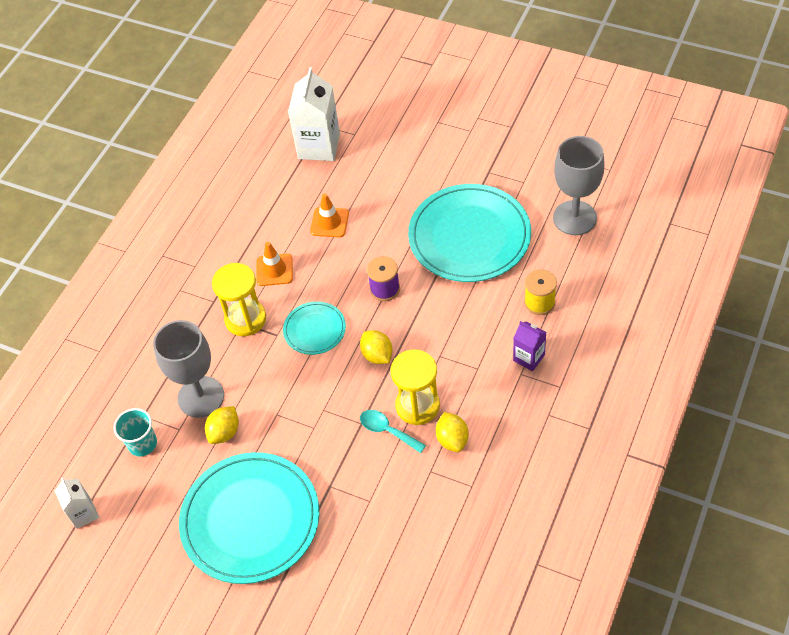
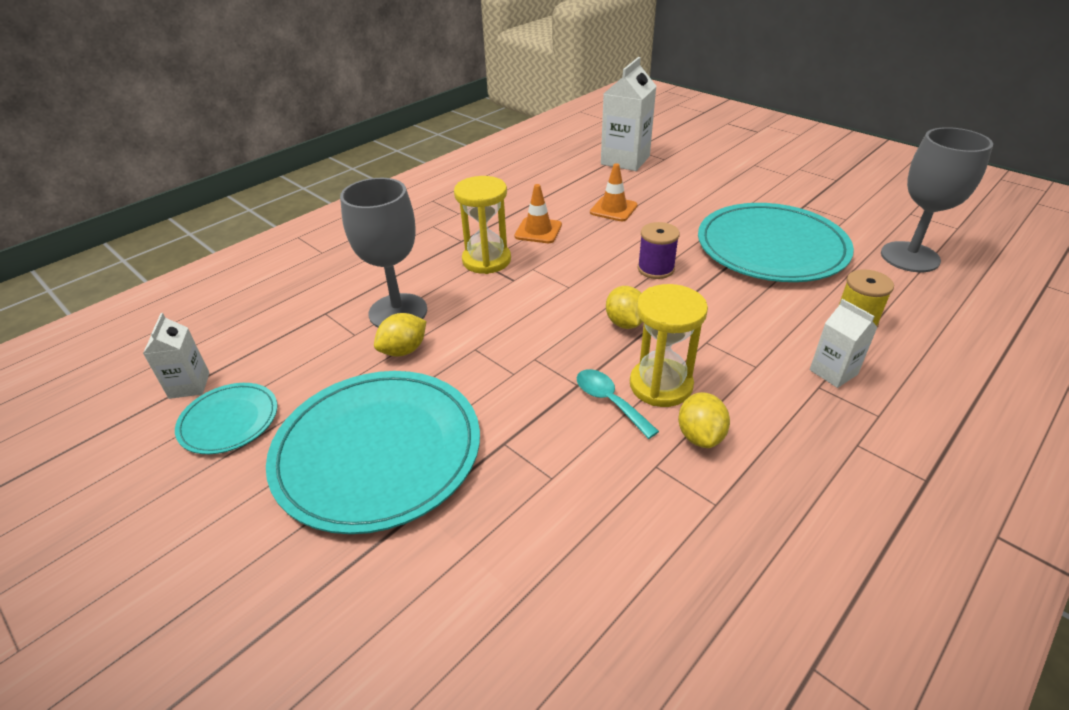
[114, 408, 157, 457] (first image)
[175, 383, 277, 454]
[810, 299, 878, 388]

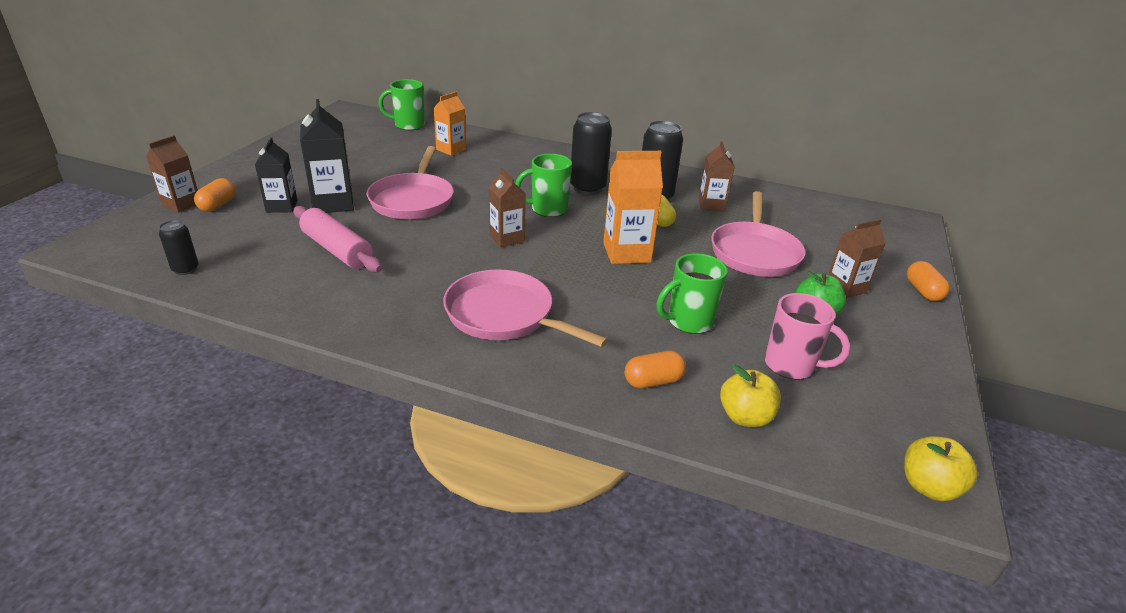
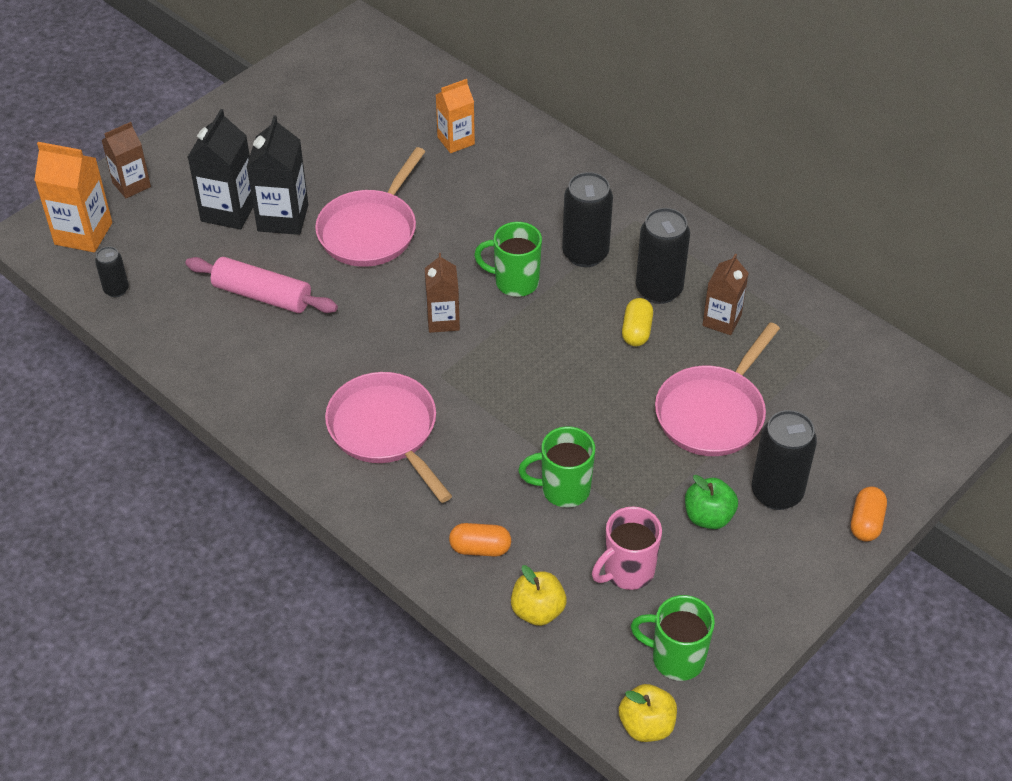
[194, 178, 236, 212] (first image)
[631, 595, 715, 681]
[34, 142, 112, 252]
[752, 410, 817, 510]
[185, 257, 338, 313]
[592, 507, 662, 590]
[188, 109, 253, 230]

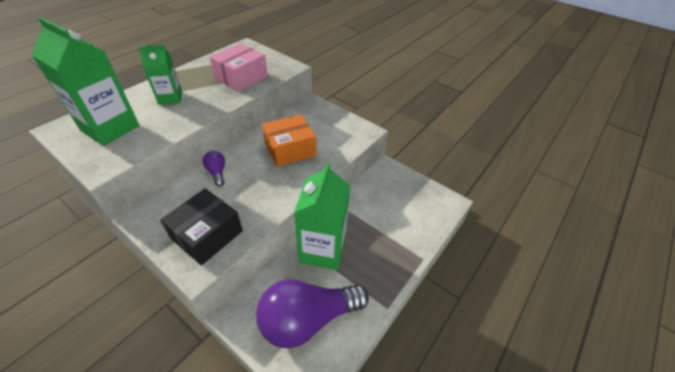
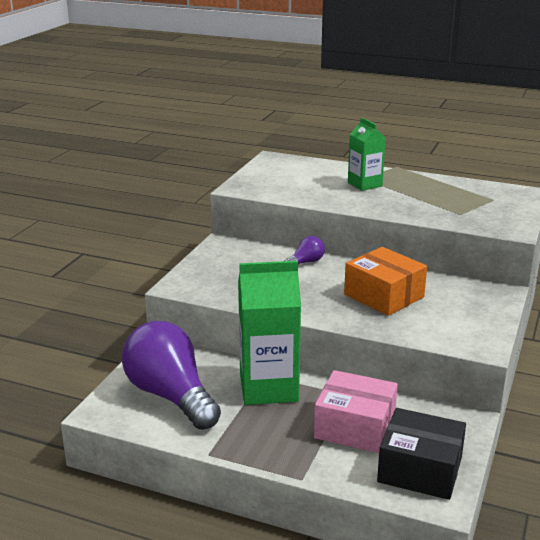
[31, 17, 140, 146] (first image)
[377, 408, 466, 500]
[314, 370, 398, 453]

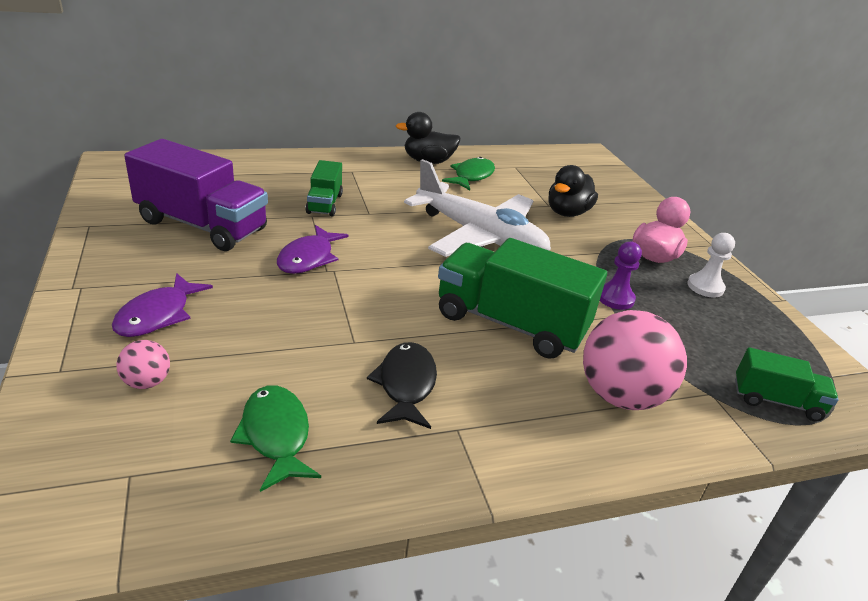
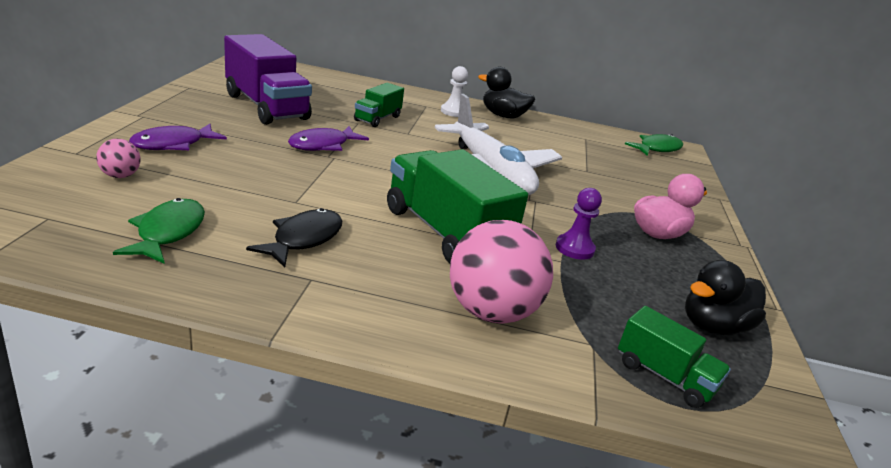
[625, 134, 683, 156]
[685, 260, 766, 335]
[441, 66, 468, 117]

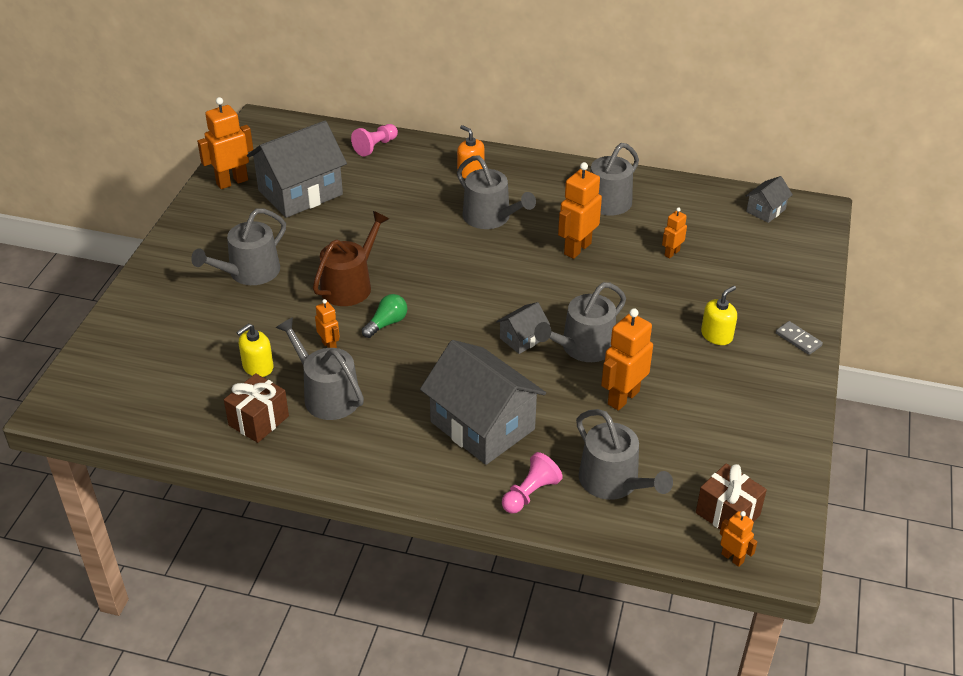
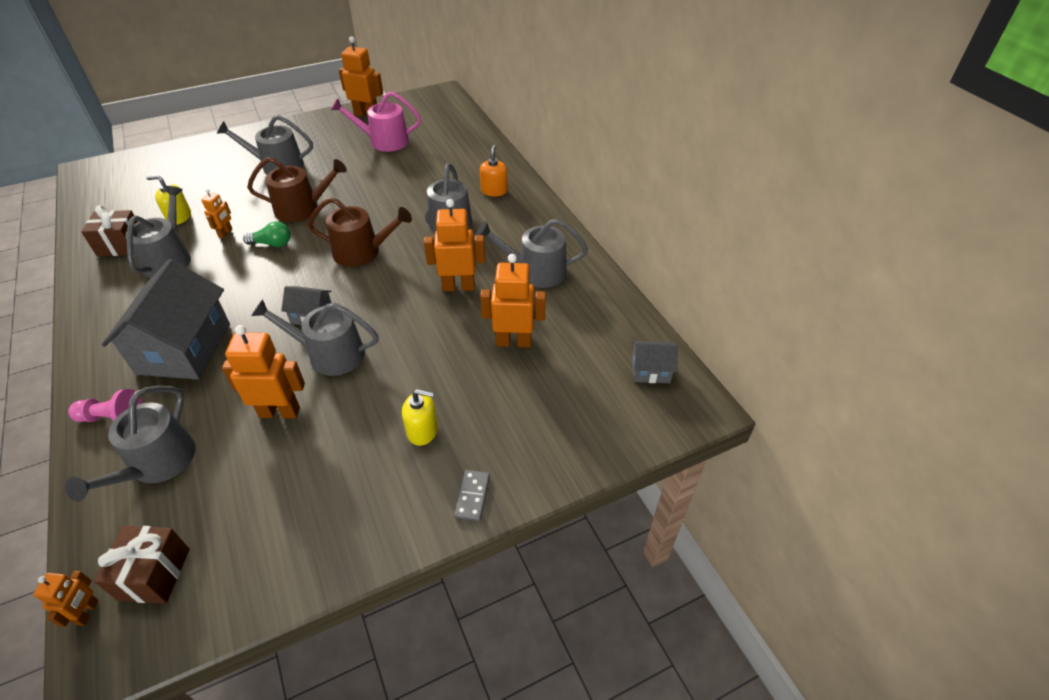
[351, 124, 398, 157] (first image)
[308, 197, 412, 267]
[331, 91, 421, 152]
[480, 254, 546, 348]

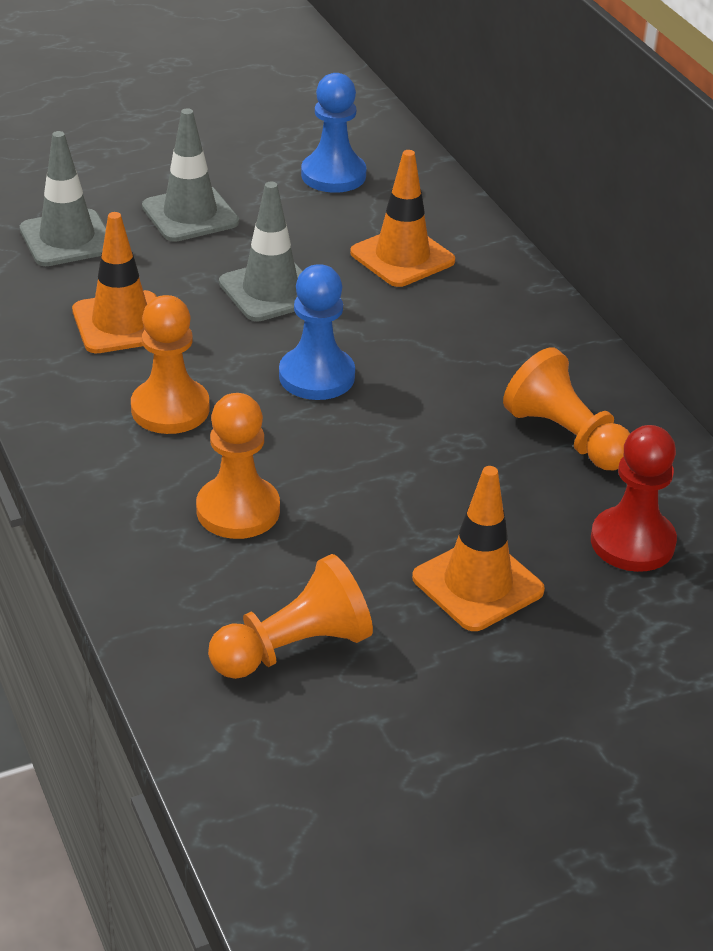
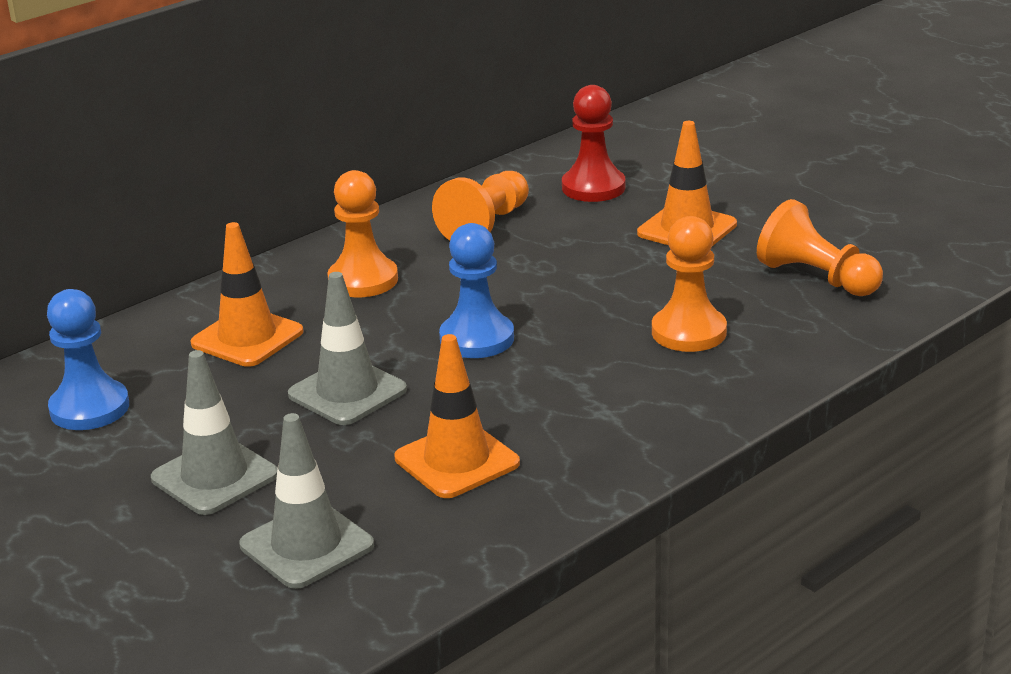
[327, 170, 398, 297]

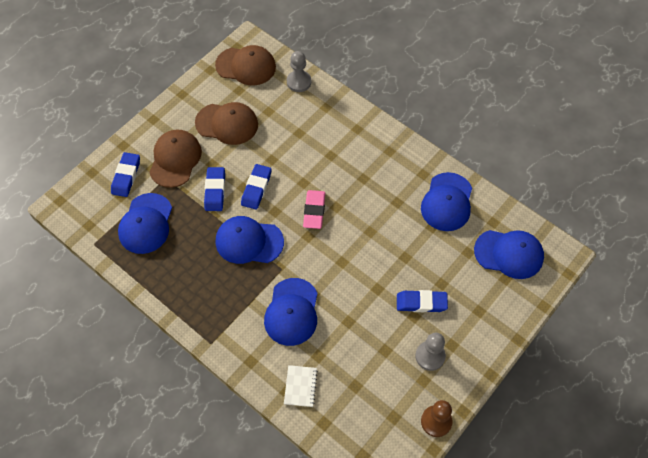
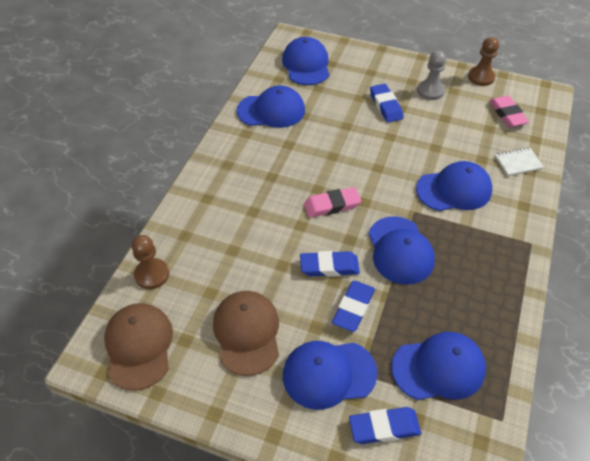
[489, 96, 529, 127]
[283, 341, 378, 410]
[131, 235, 169, 289]
[332, 281, 375, 332]

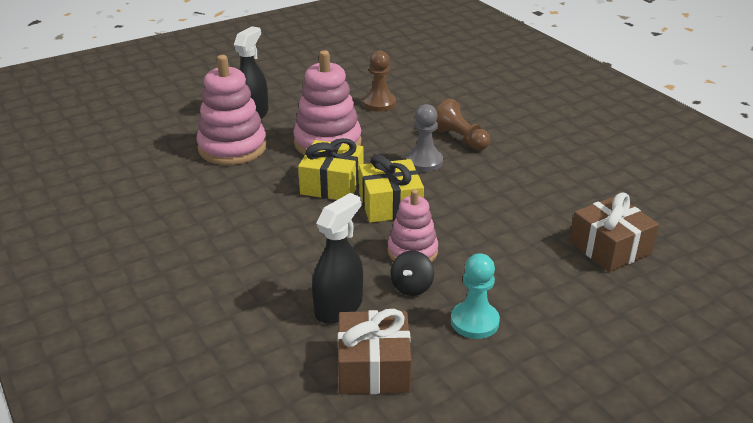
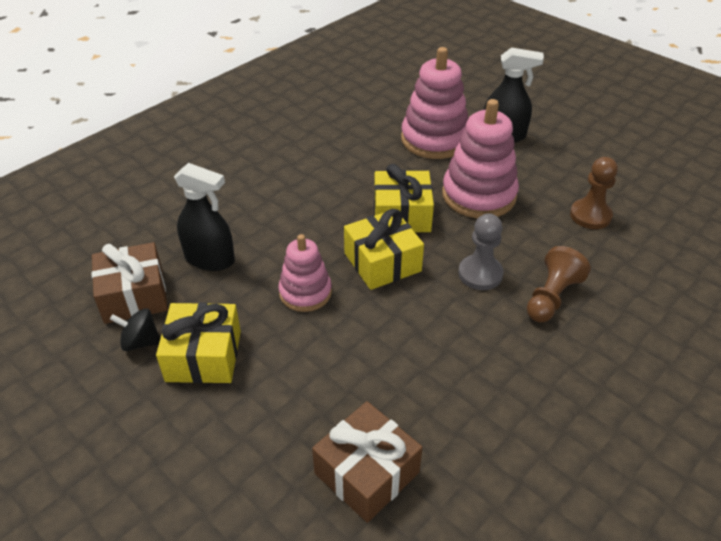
[110, 308, 160, 351]
[156, 302, 241, 383]

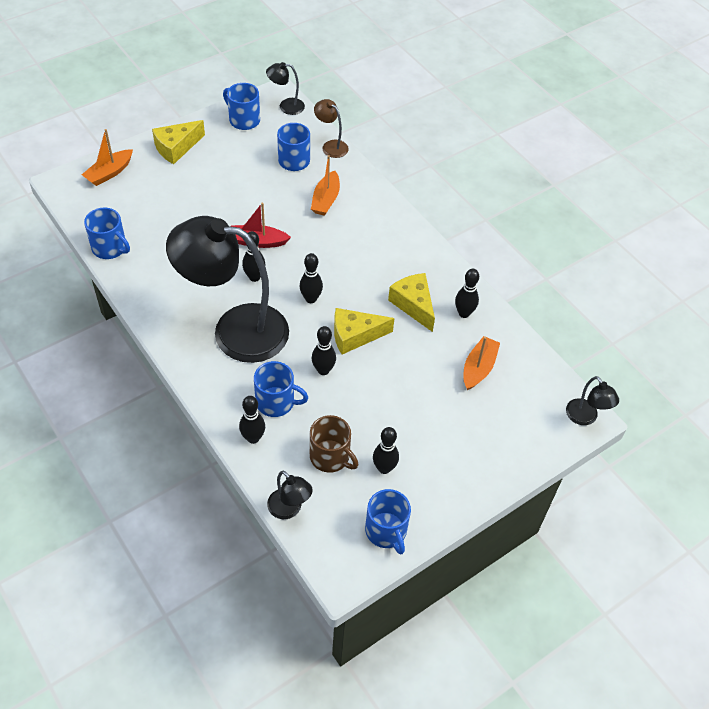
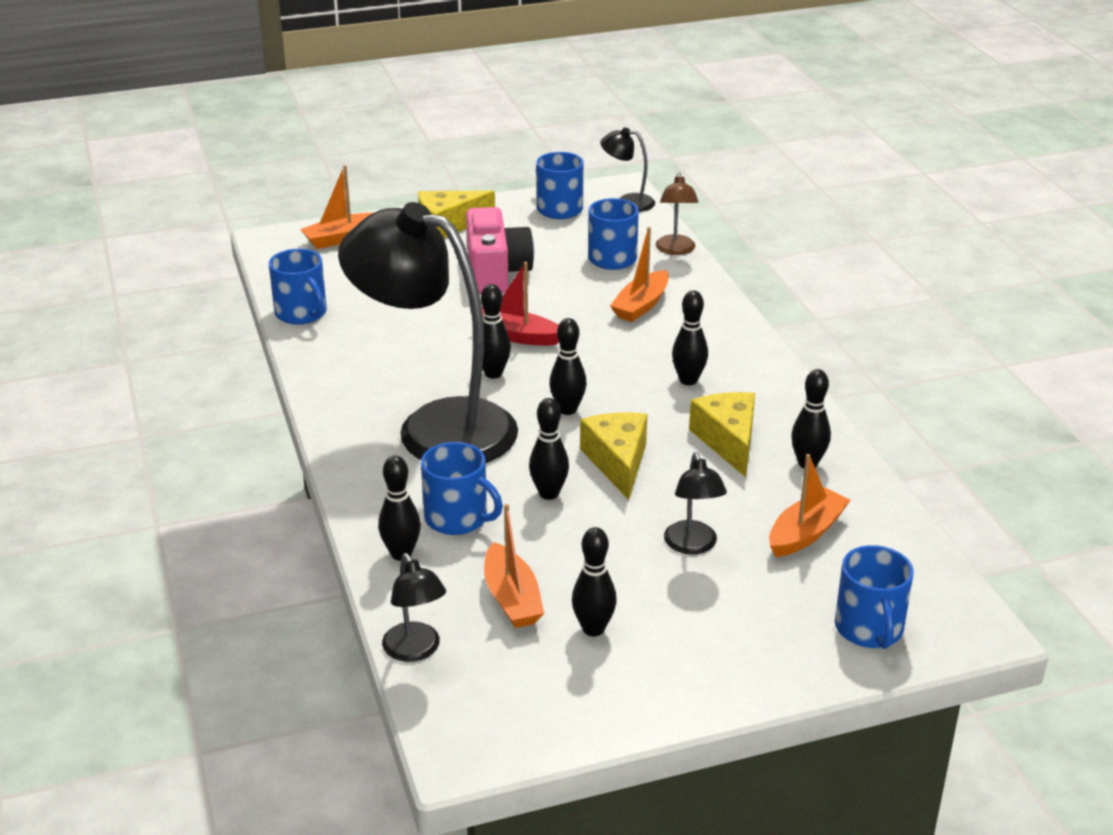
[466, 207, 534, 294]
[672, 290, 708, 385]
[835, 545, 914, 649]
[664, 452, 727, 554]
[484, 504, 544, 628]
[655, 172, 699, 255]
[580, 412, 647, 500]

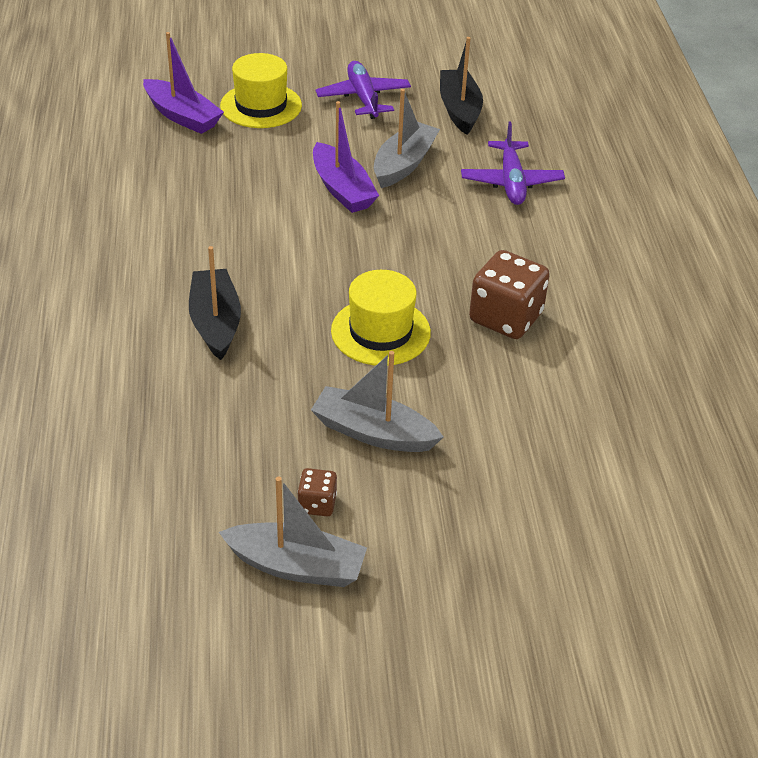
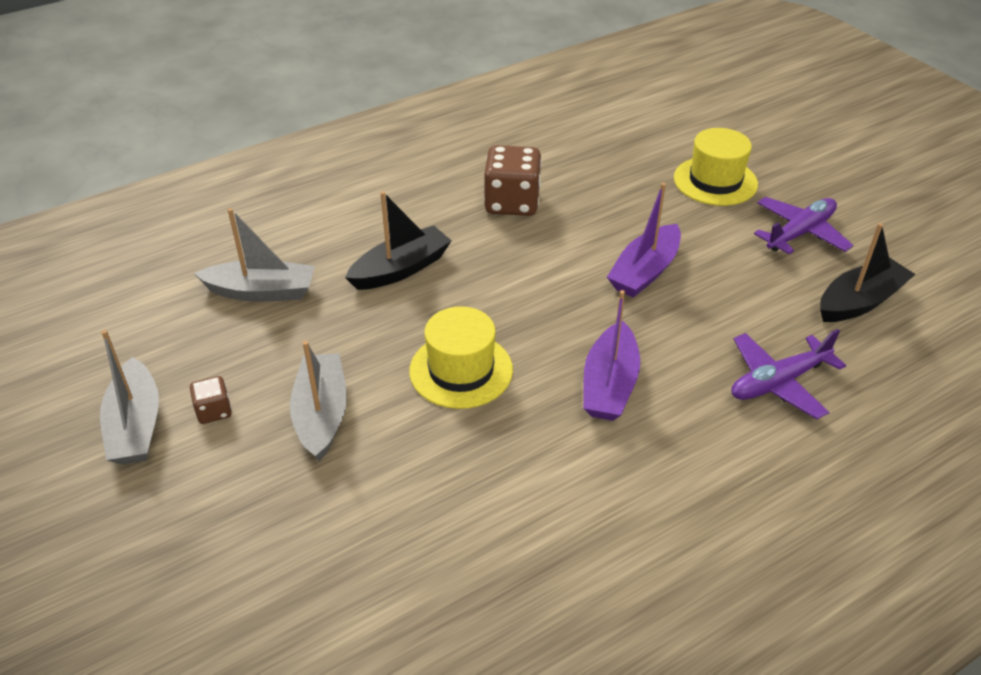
[583, 290, 640, 421]
[194, 208, 315, 302]
[484, 145, 542, 216]

